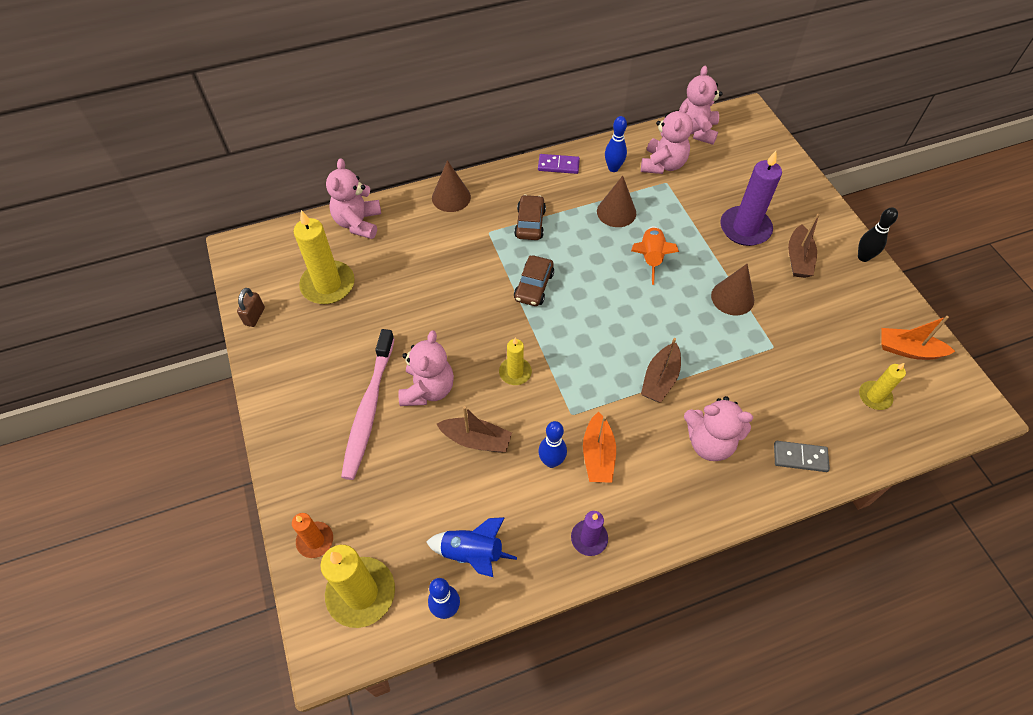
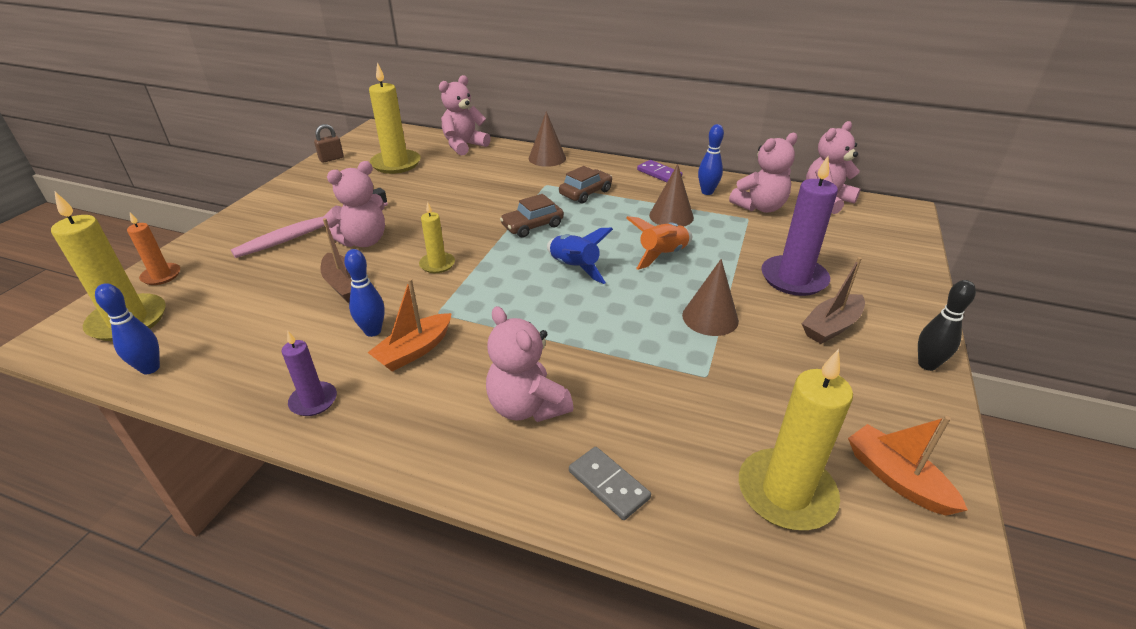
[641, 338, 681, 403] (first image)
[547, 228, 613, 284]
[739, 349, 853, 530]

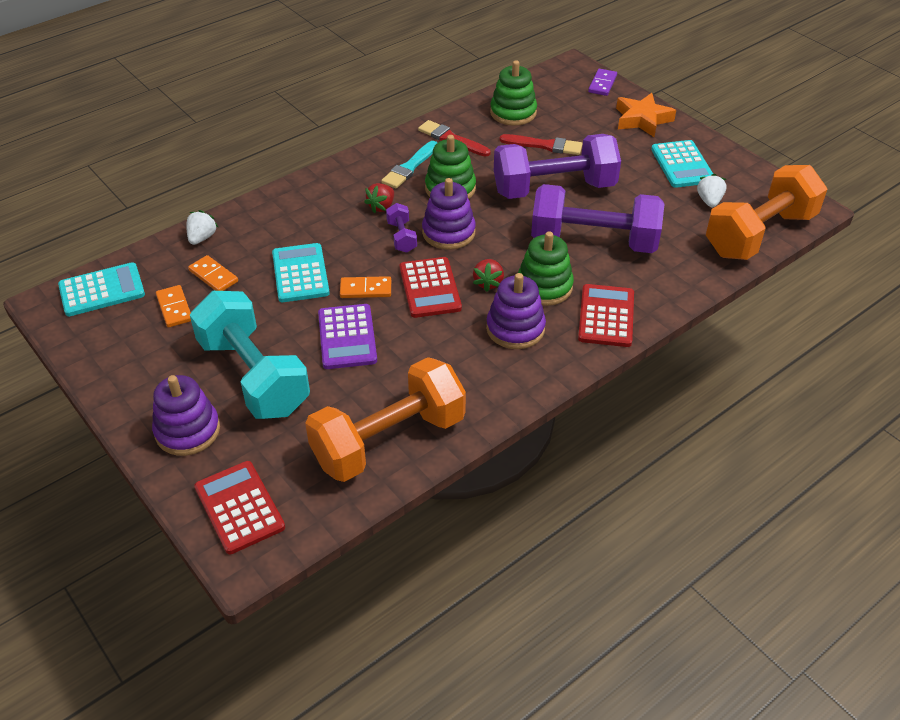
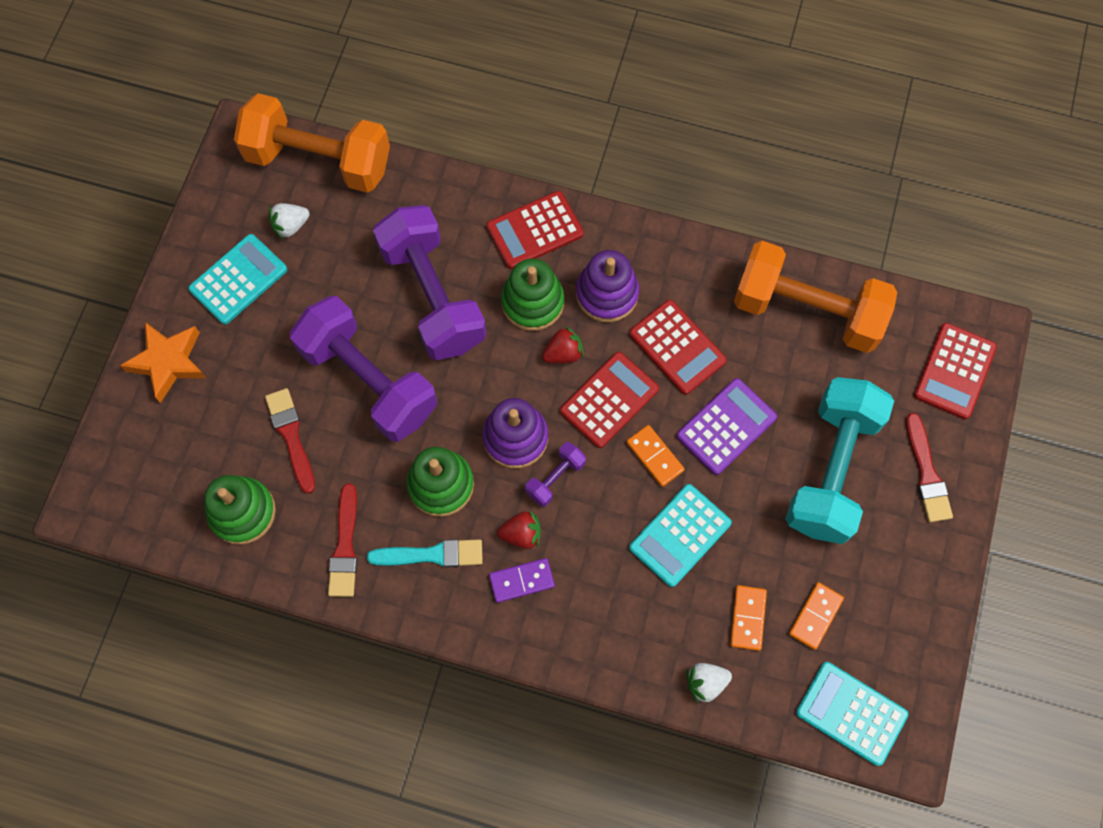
[629, 300, 727, 395]
[489, 558, 555, 603]
[906, 413, 953, 522]

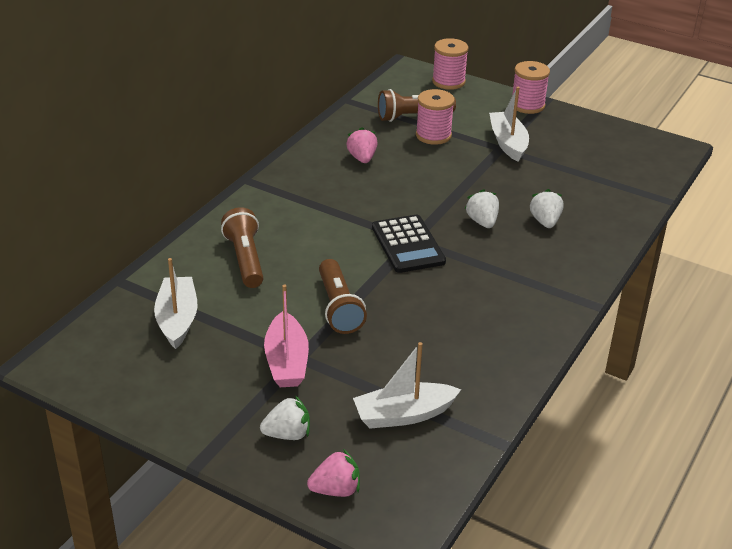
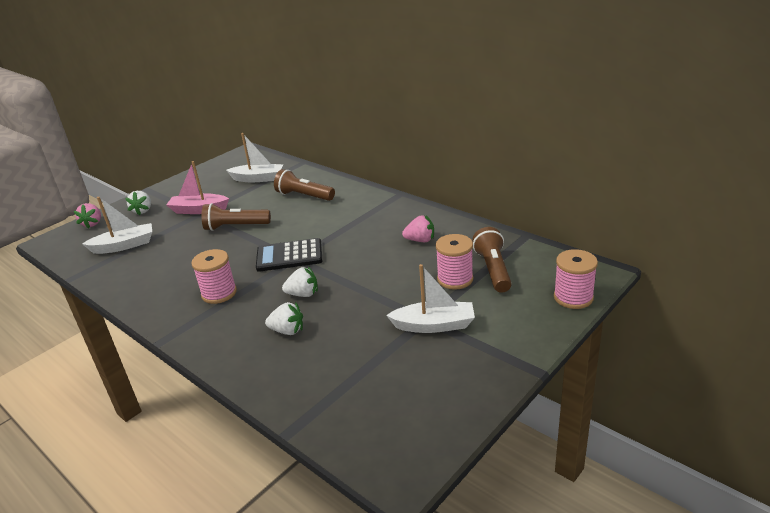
[191, 249, 237, 304]
[274, 169, 335, 201]
[82, 197, 152, 254]

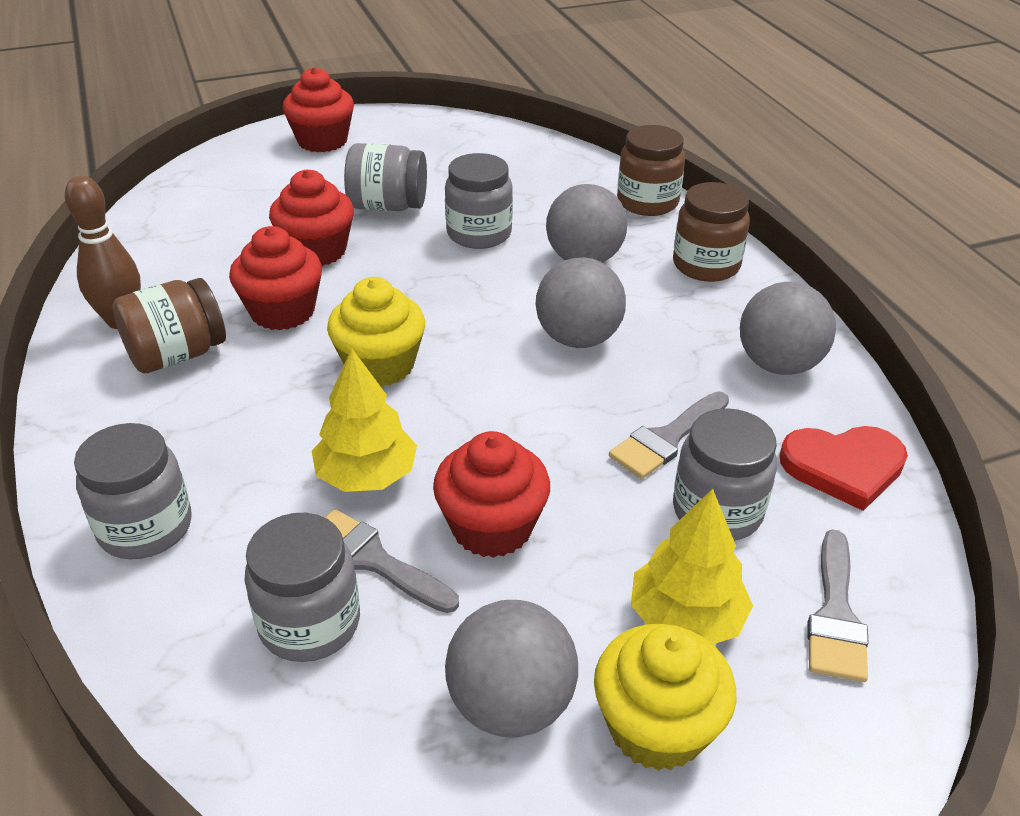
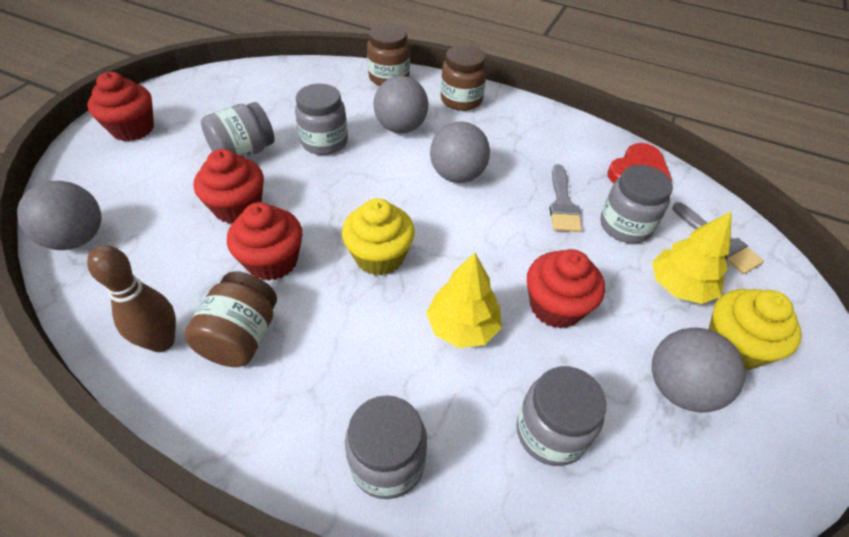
[324, 509, 459, 613] (first image)
[17, 181, 102, 250]

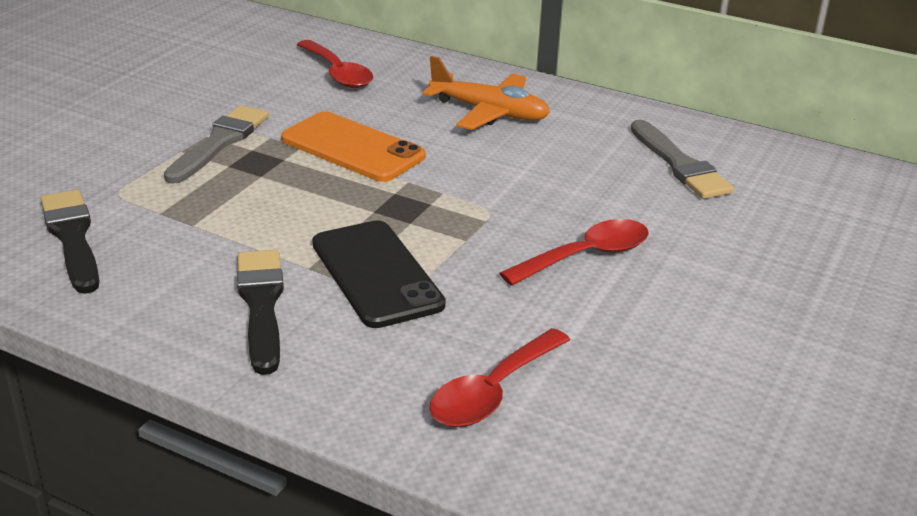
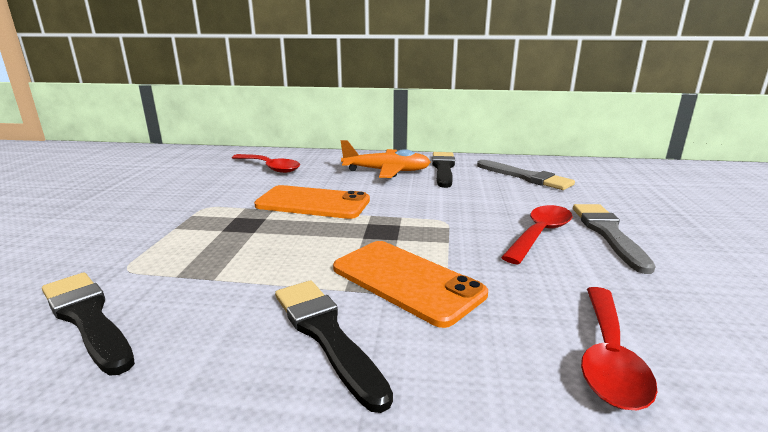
[432, 152, 455, 188]
[573, 204, 656, 274]
[333, 241, 488, 328]

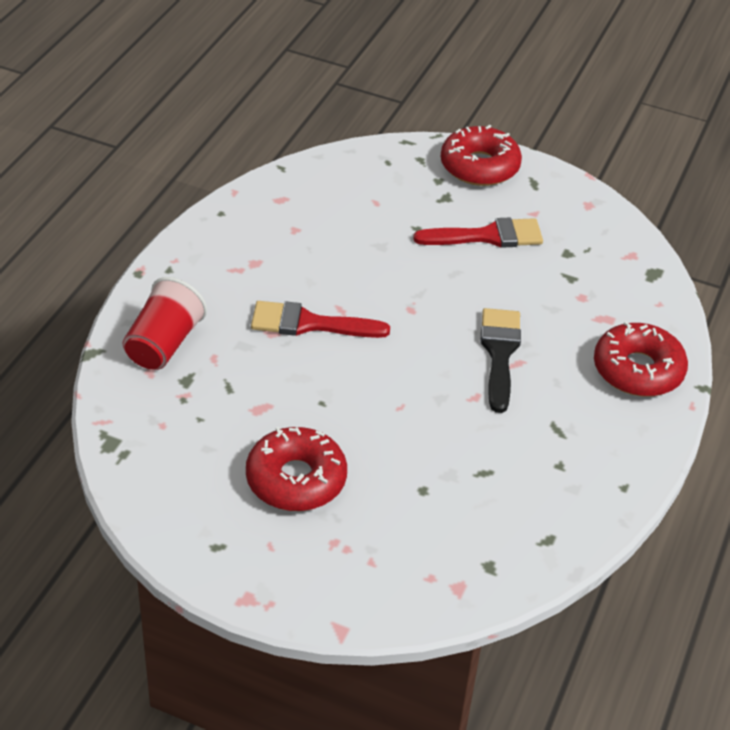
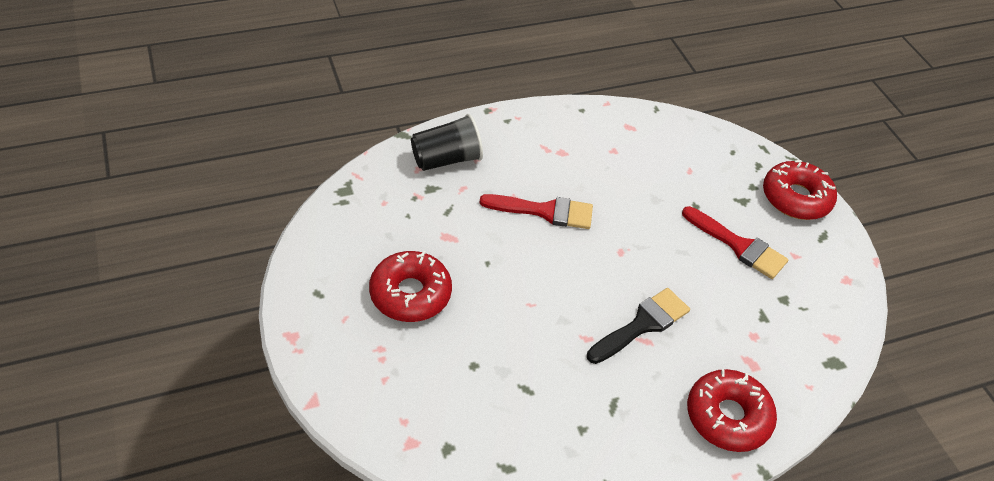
[411, 114, 483, 171]
[479, 194, 593, 229]

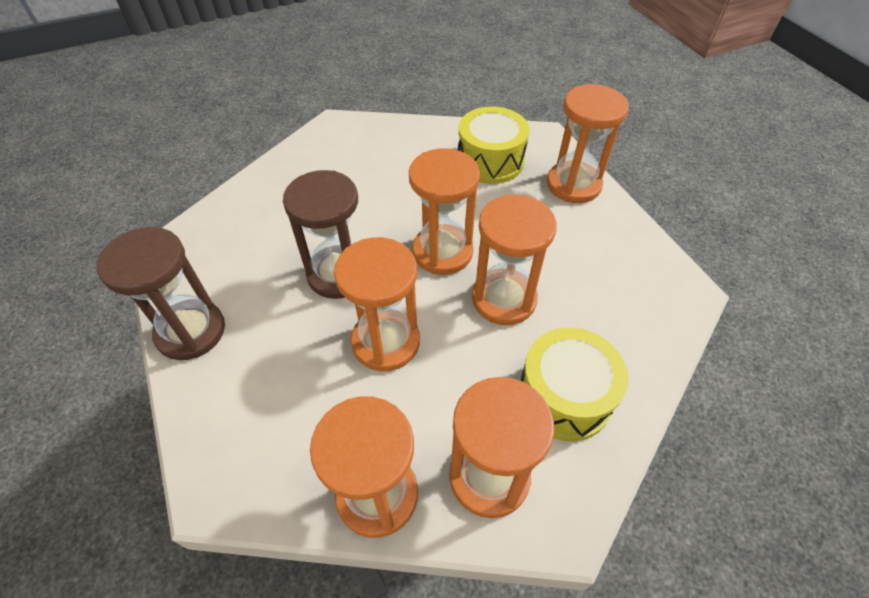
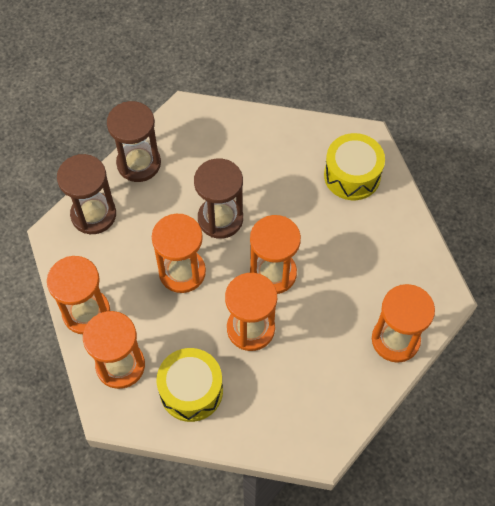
[57, 154, 116, 234]
[324, 133, 385, 200]

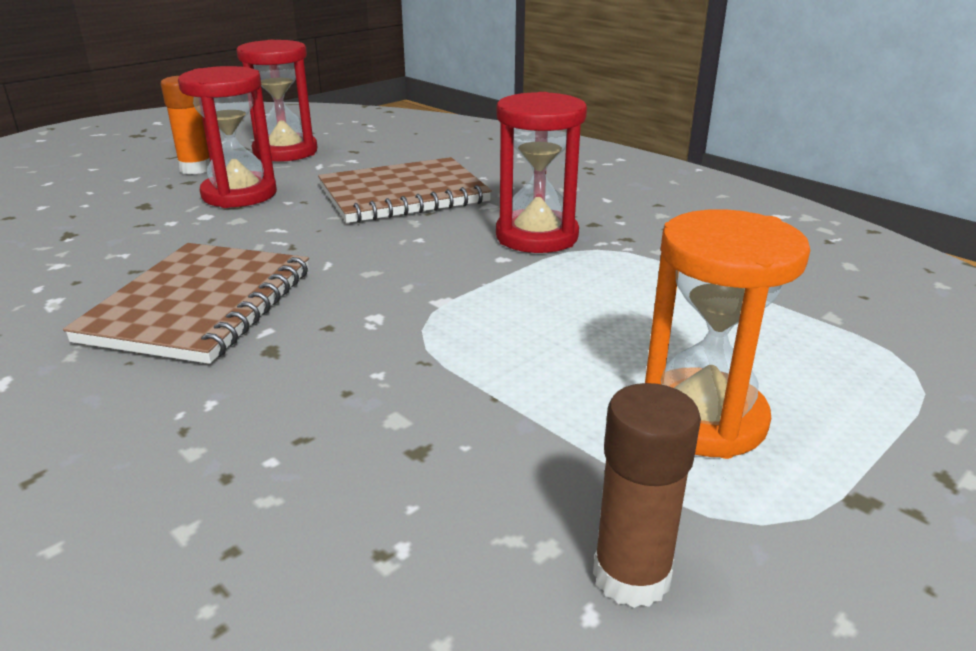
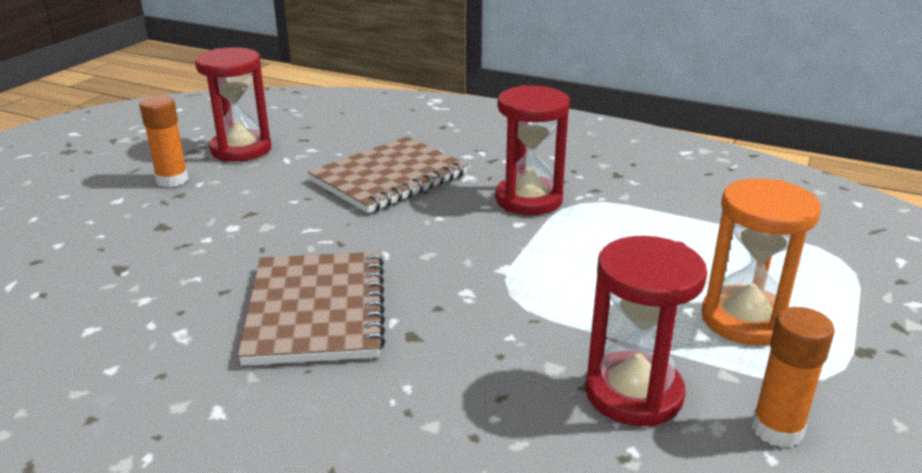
[585, 236, 707, 427]
[752, 307, 835, 448]

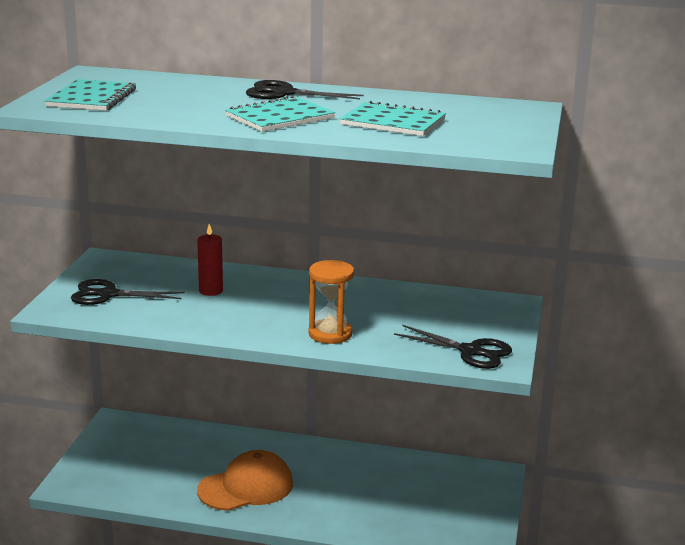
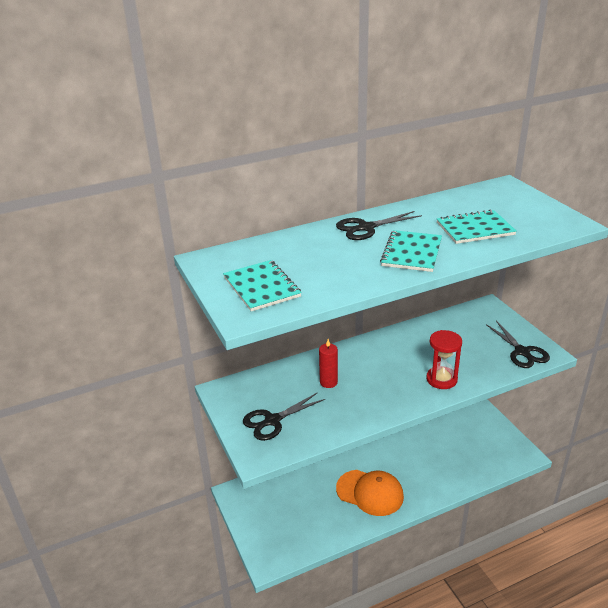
[426, 330, 462, 389]
[336, 470, 404, 516]
[486, 321, 550, 368]

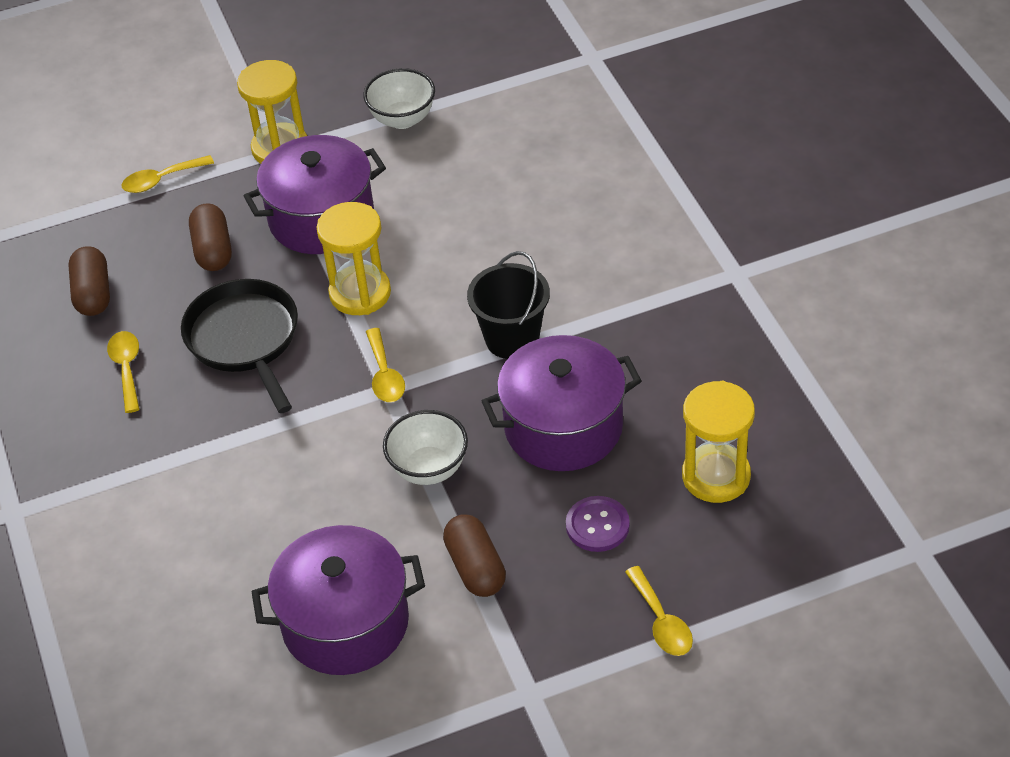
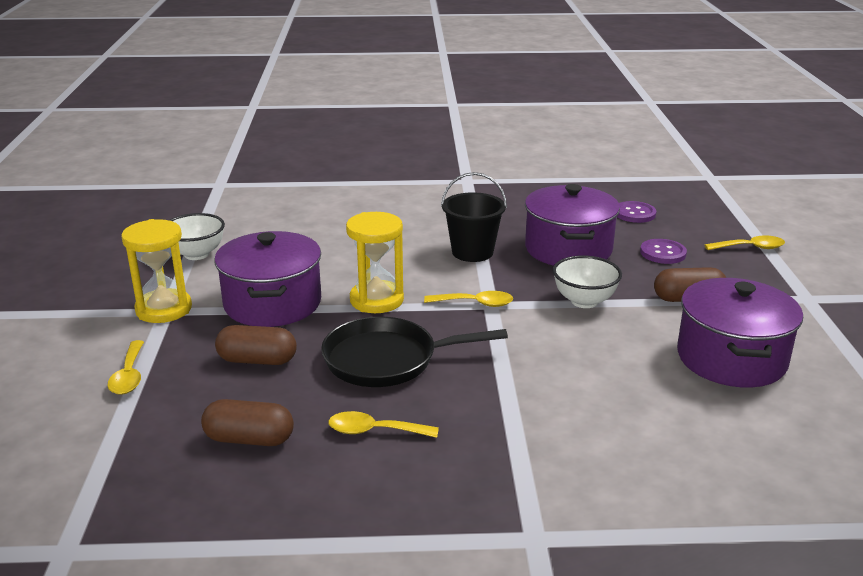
[617, 201, 656, 223]

